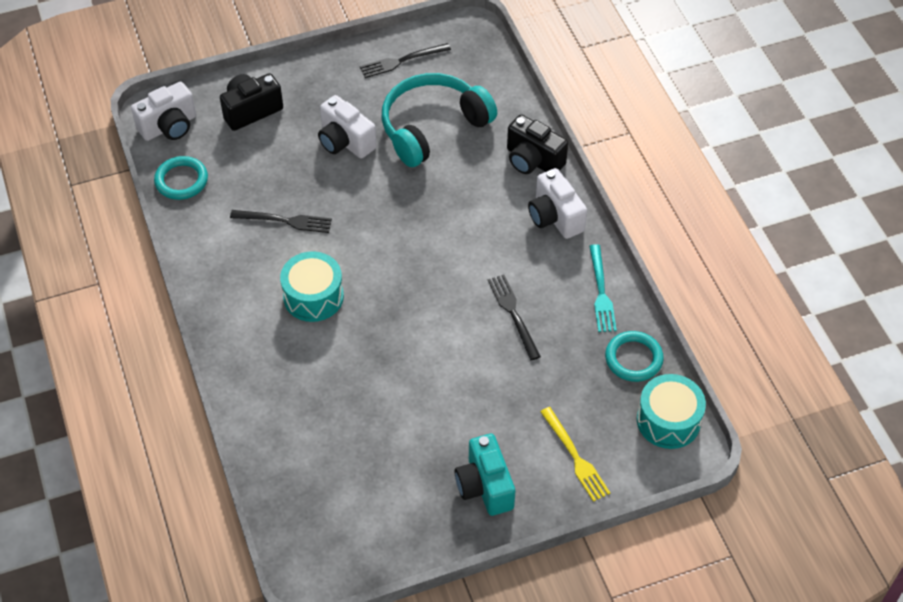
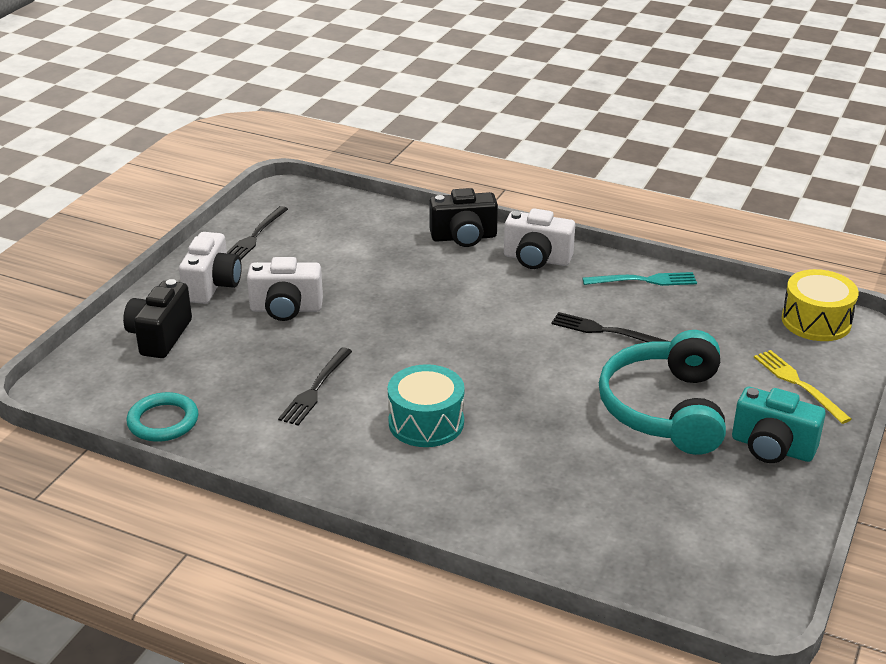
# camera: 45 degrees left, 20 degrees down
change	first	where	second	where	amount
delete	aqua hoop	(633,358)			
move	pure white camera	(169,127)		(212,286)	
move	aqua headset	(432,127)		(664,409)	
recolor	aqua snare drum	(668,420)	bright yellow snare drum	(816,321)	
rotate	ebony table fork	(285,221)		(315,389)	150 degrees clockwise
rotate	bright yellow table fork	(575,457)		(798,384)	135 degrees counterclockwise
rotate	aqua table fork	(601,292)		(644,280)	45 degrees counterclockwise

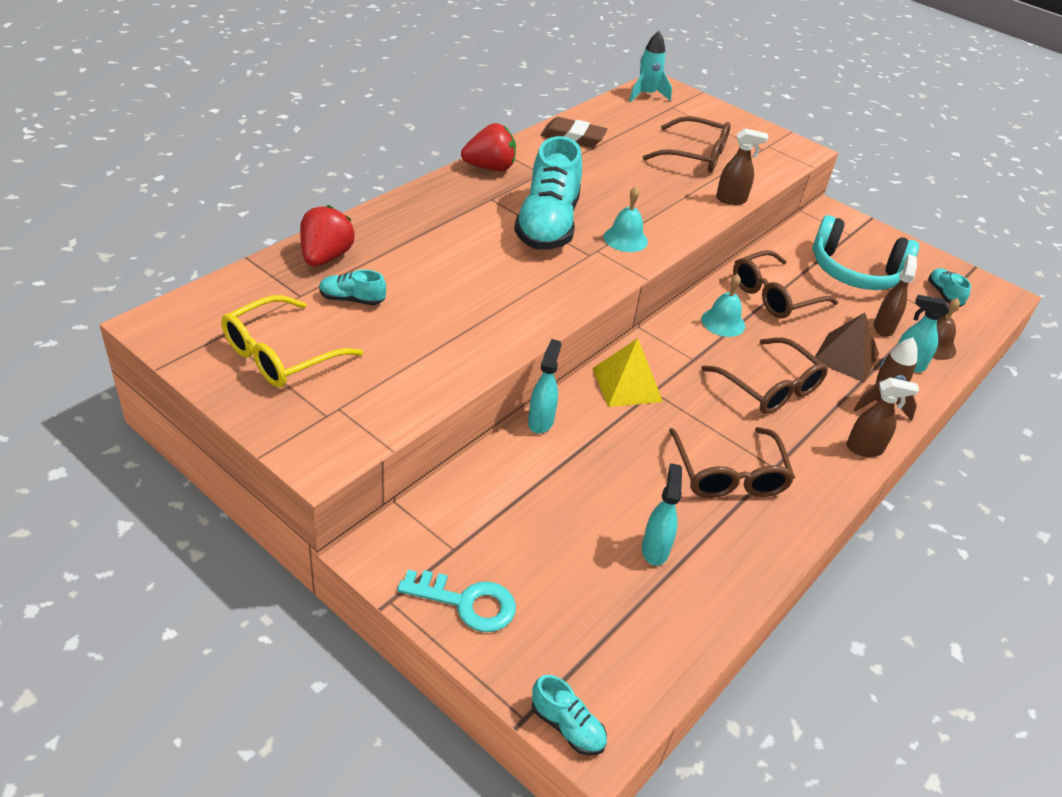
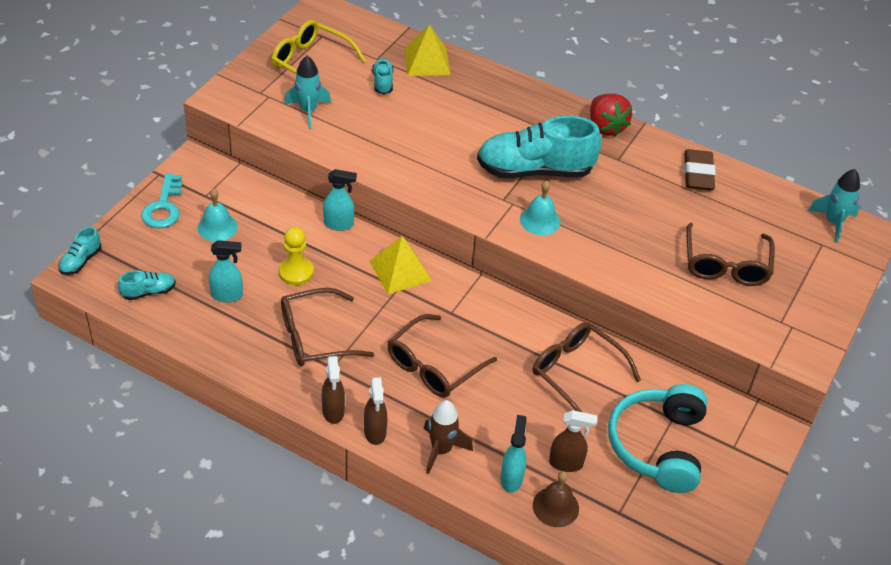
# camera: 80 degrees right, 5 degrees up
change	first	where	second	where	amount
delete	russet pyramid shape	(845,357)			
insert			bright yellow chess pawn	(296,272)	
insert			aqua toy rocket	(308,111)	
move	aqua hand bell	(723,322)		(217,227)	
move	russet spray bottle	(731,200)		(333,411)	
move	aqua lace-up shoe	(944,294)		(148,292)	
replace	scarlet berry	(325,257)	bright yellow pyramid shape	(427,61)	

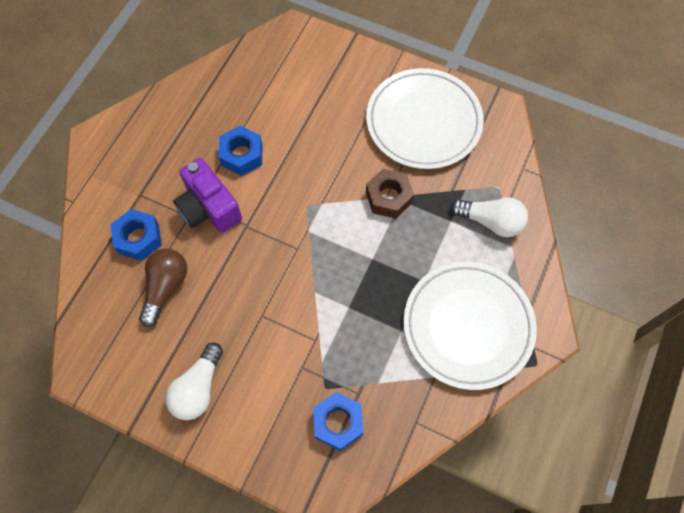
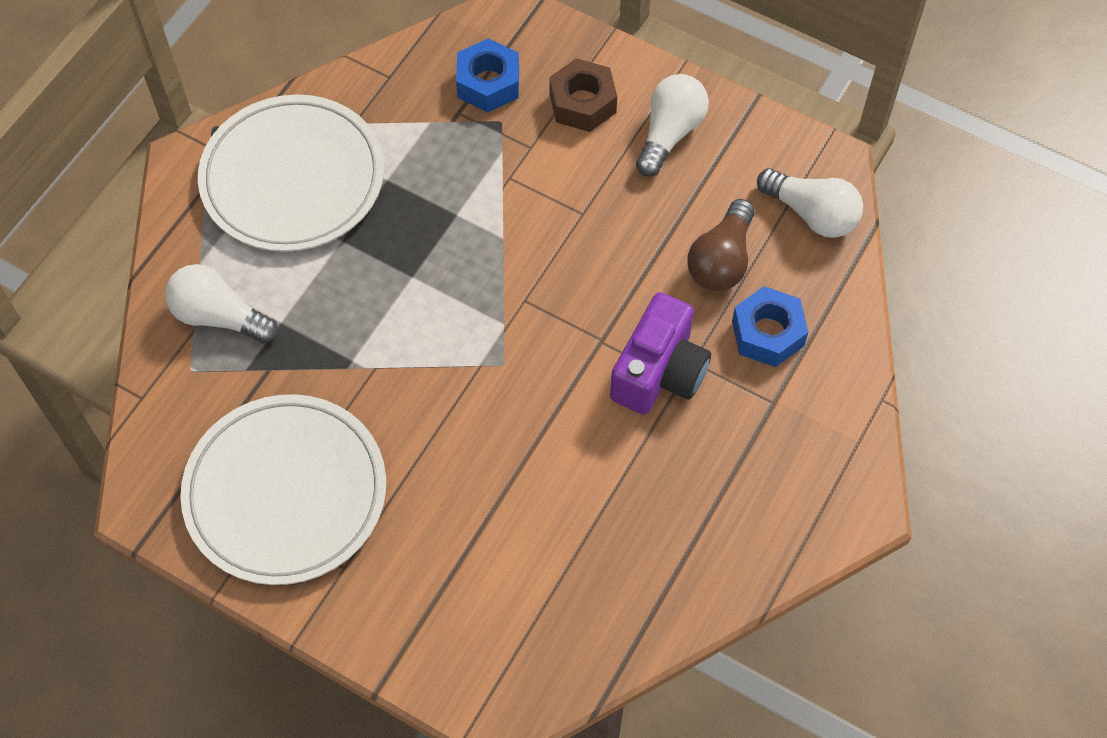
# camera: 175 degrees left, 5 degrees down
change	first	where	second	where	amount
delete	cobalt hex nut	(242,155)			
insert			pure white light bulb	(812,214)	
move	russet hex nut	(388,197)		(582,103)	
rotate	purple camera	(209,208)		(659,372)	60 degrees clockwise

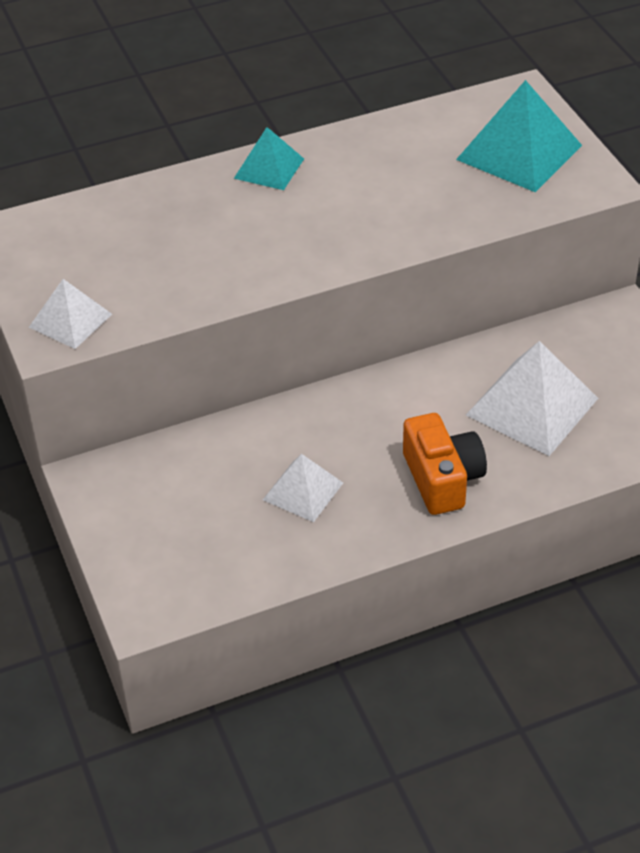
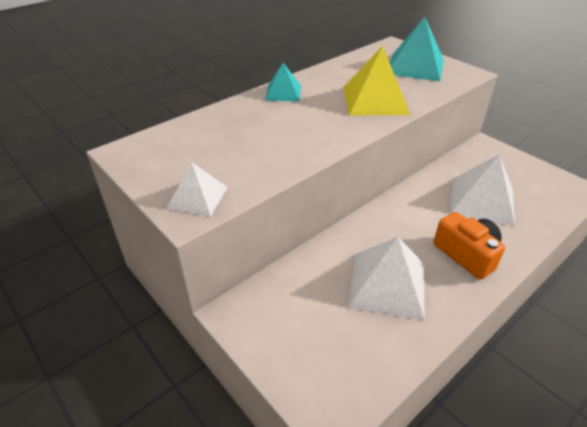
# camera: 20 degrees left, 5 degrees down
change	first	where	second	where	amount
insert			bright yellow pyramid shape	(375,100)	
resize	pure white pyramid shape	(303,491)		(387,284)	x1.70

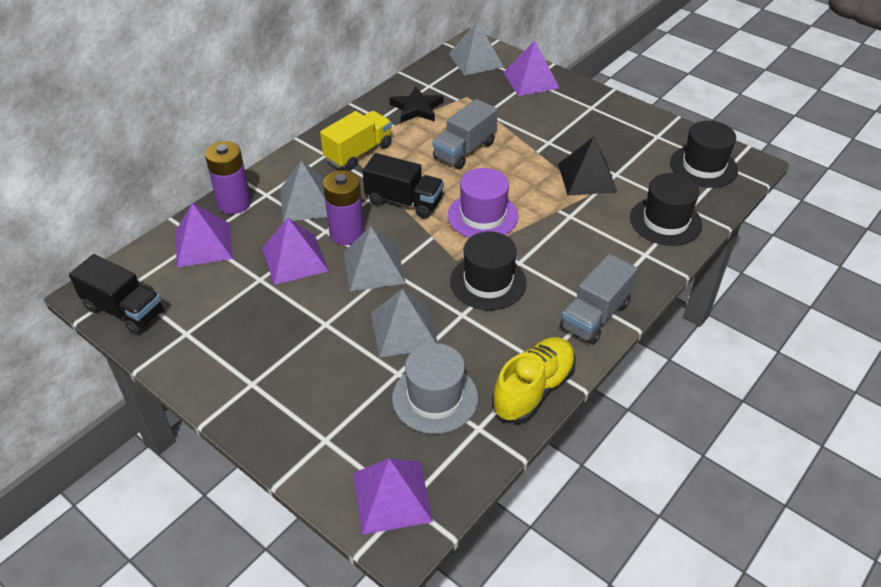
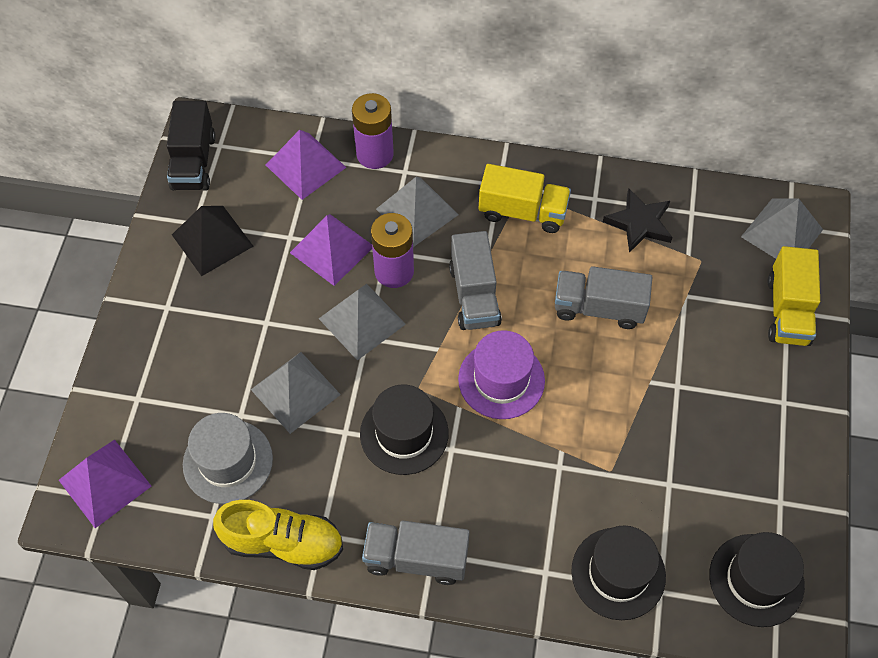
# camera: 60 degrees right, 15 degrees up
change	first	where	second	where	amount
move	ebony pyramid shape	(587,177)		(212,240)	
replace	purple pyramid shape	(531,80)	bright yellow lorry	(788,311)	
recolor	ebony lorry	(404,201)	gray lorry	(474,295)	

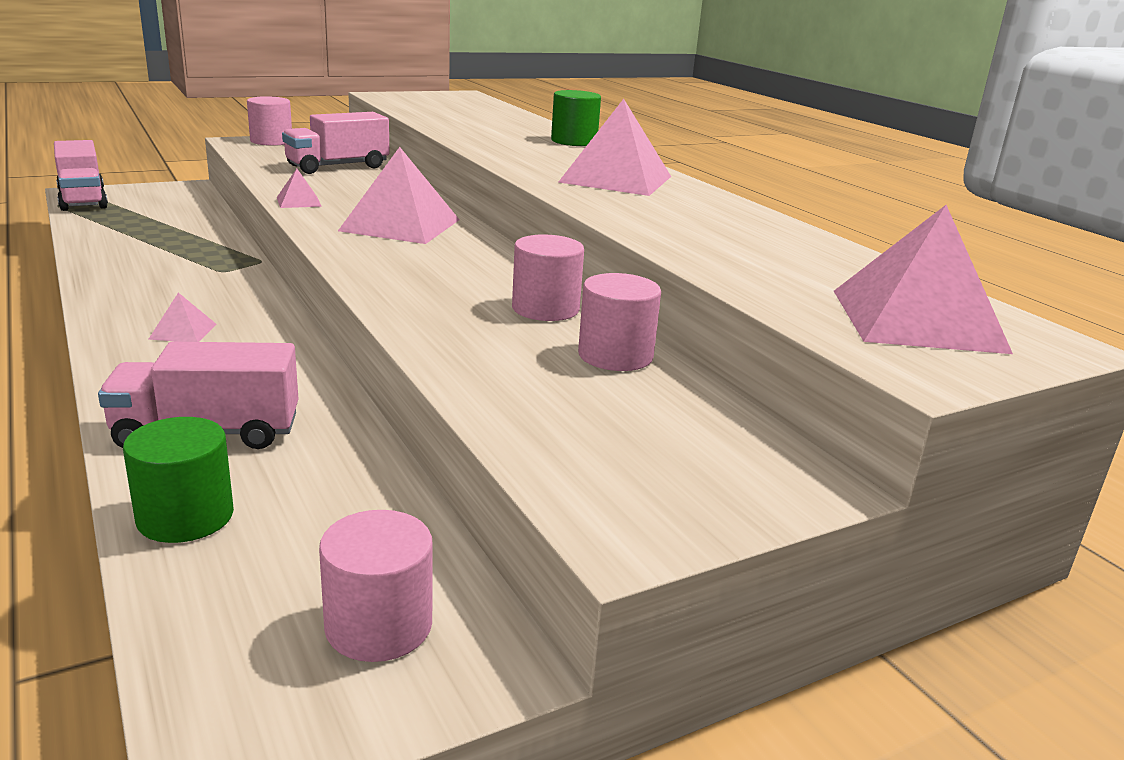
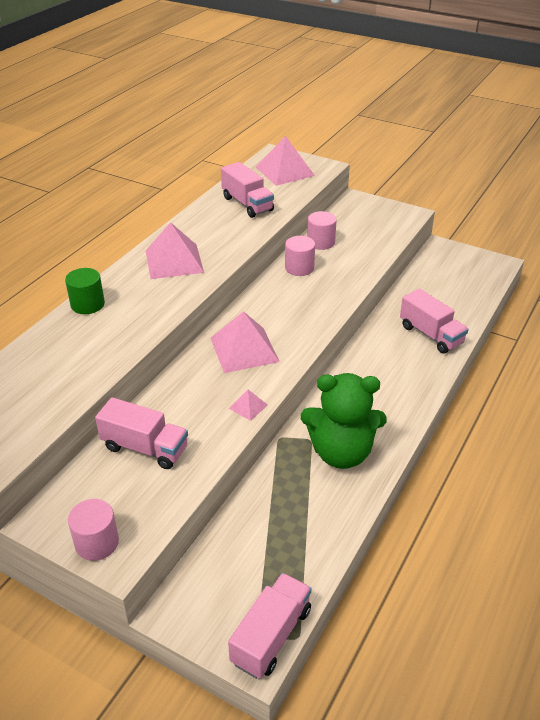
# camera: 120 degrees left, 15 degrees up
change	first	where	second	where	amount
delete	green cylinder shape	(185,517)			
delete	rosy pyramid shape	(183,331)			
delete	rosy cylinder shape	(379,625)			
insert			rosy lorry	(247,204)	
insert			green stuffed bear	(341,453)	

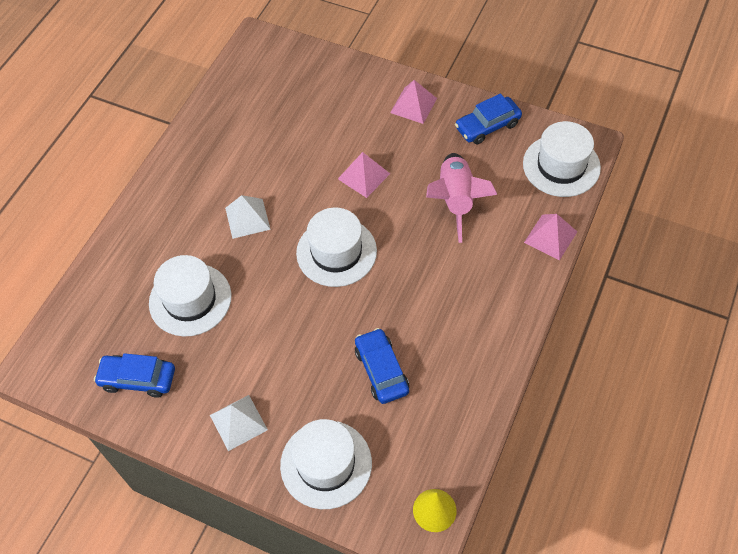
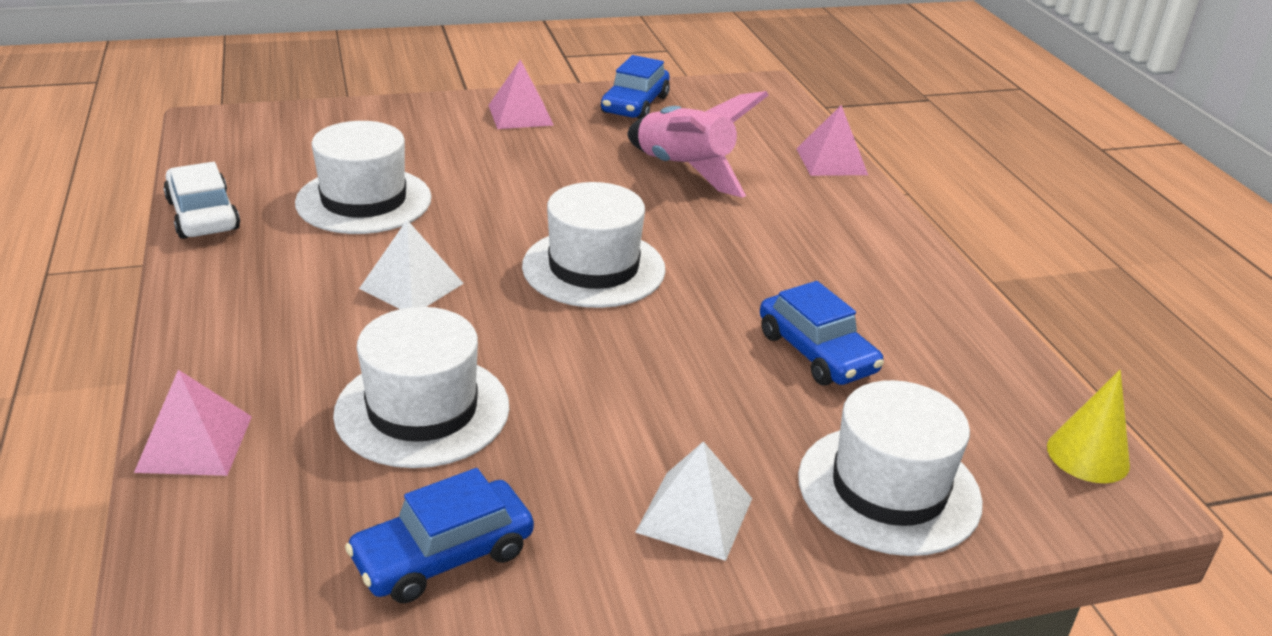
# camera: 45 degrees left, 25 degrees down
change	first	where	second	where	amount
insert			pure white toy car	(203,215)	
move	rosy pyramid shape	(363,176)		(194,443)	
move	pure white tall hat	(561,165)		(364,200)	
rotate	cobalt toy car	(381,370)		(816,352)	150 degrees counterclockwise

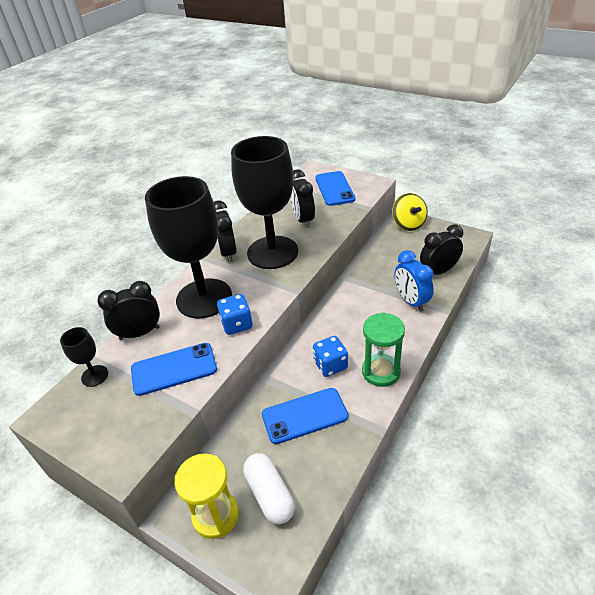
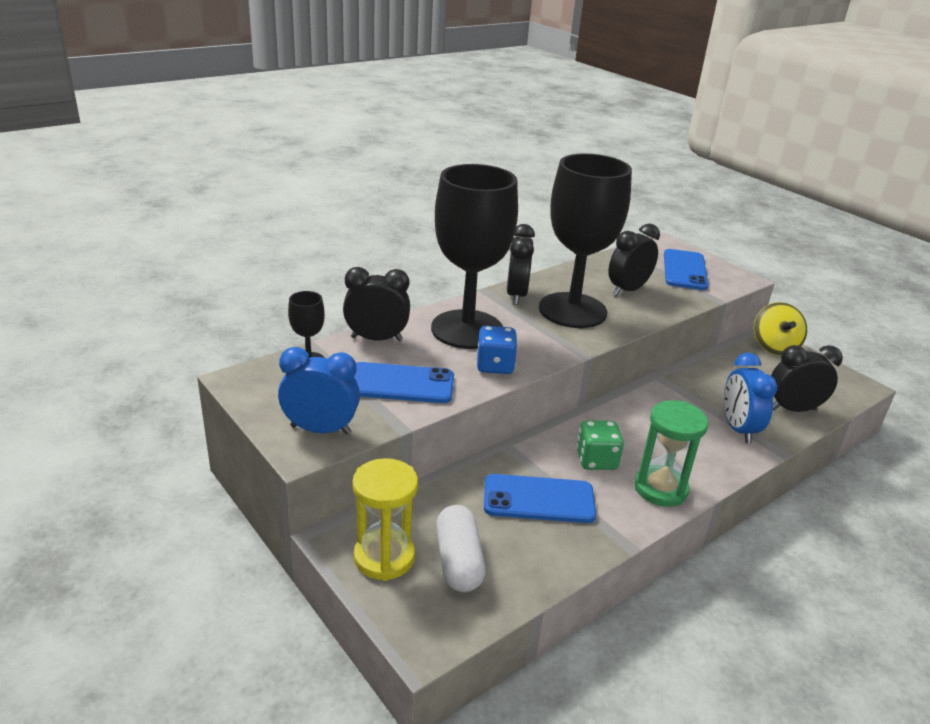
# camera: 15 degrees right, 10 degrees down
change	first	where	second	where	amount
insert			cobalt alarm clock	(320,429)	
recolor	cobalt dice	(330,365)	green dice	(596,460)	
rotate	ebony alarm clock	(303,220)		(627,290)	45 degrees clockwise

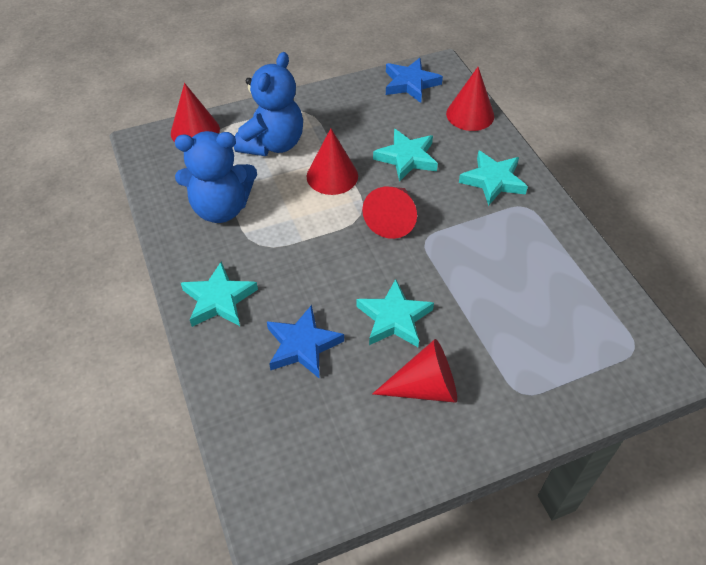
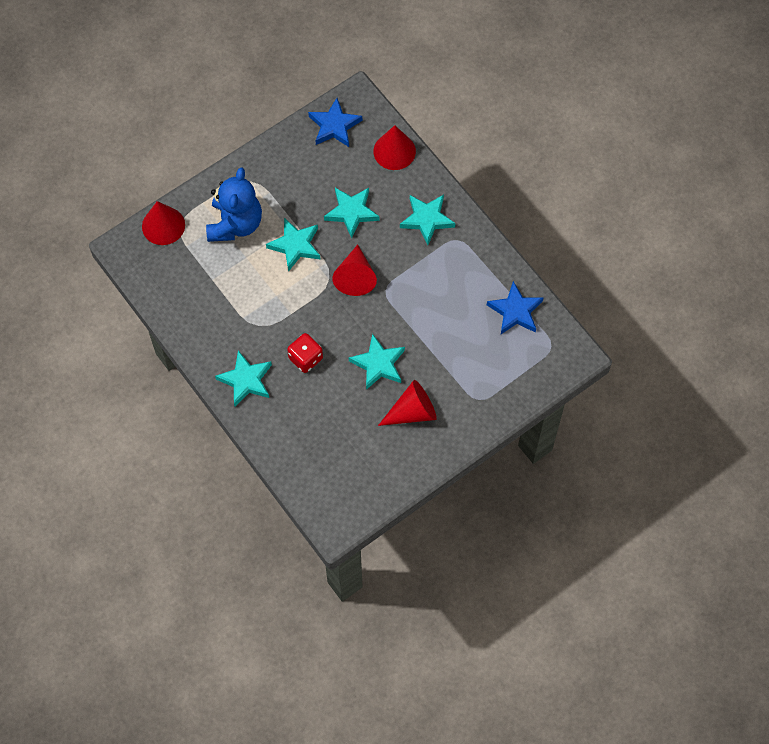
# camera: 15 degrees left, 15 degrees up
change	first	where	second	where	amount
delete	cobalt stuffed bear	(221,208)			
insert			scarlet dice	(305,358)	
move	cobalt five-pointed star	(302,345)		(515,311)	
replace	scarlet solid cone	(332,176)	aqua five-pointed star	(295,246)	

